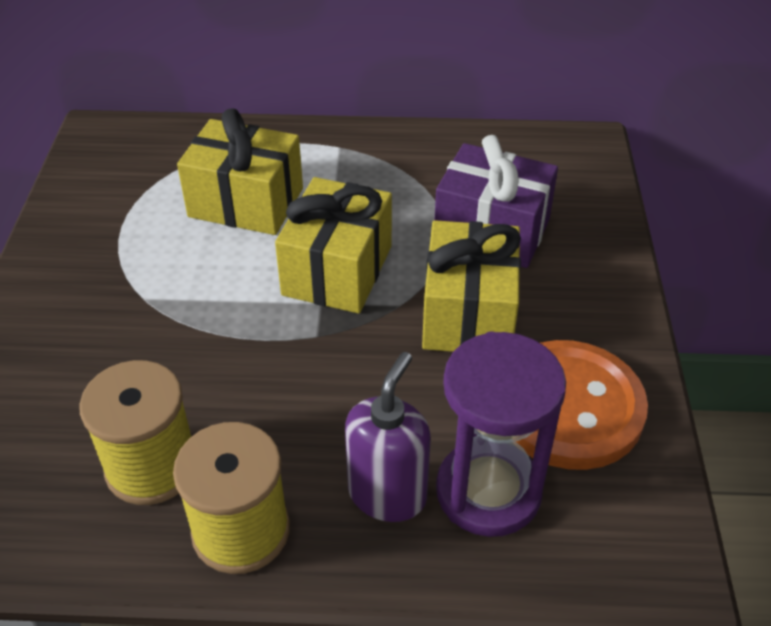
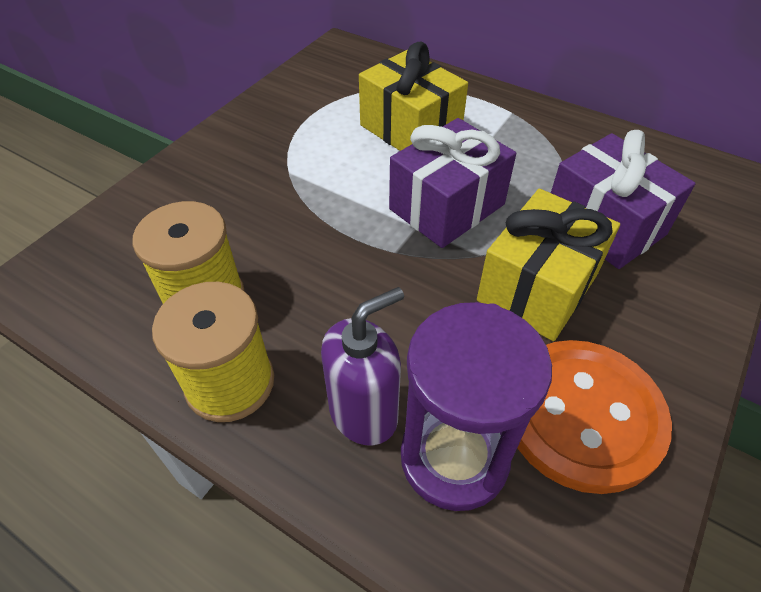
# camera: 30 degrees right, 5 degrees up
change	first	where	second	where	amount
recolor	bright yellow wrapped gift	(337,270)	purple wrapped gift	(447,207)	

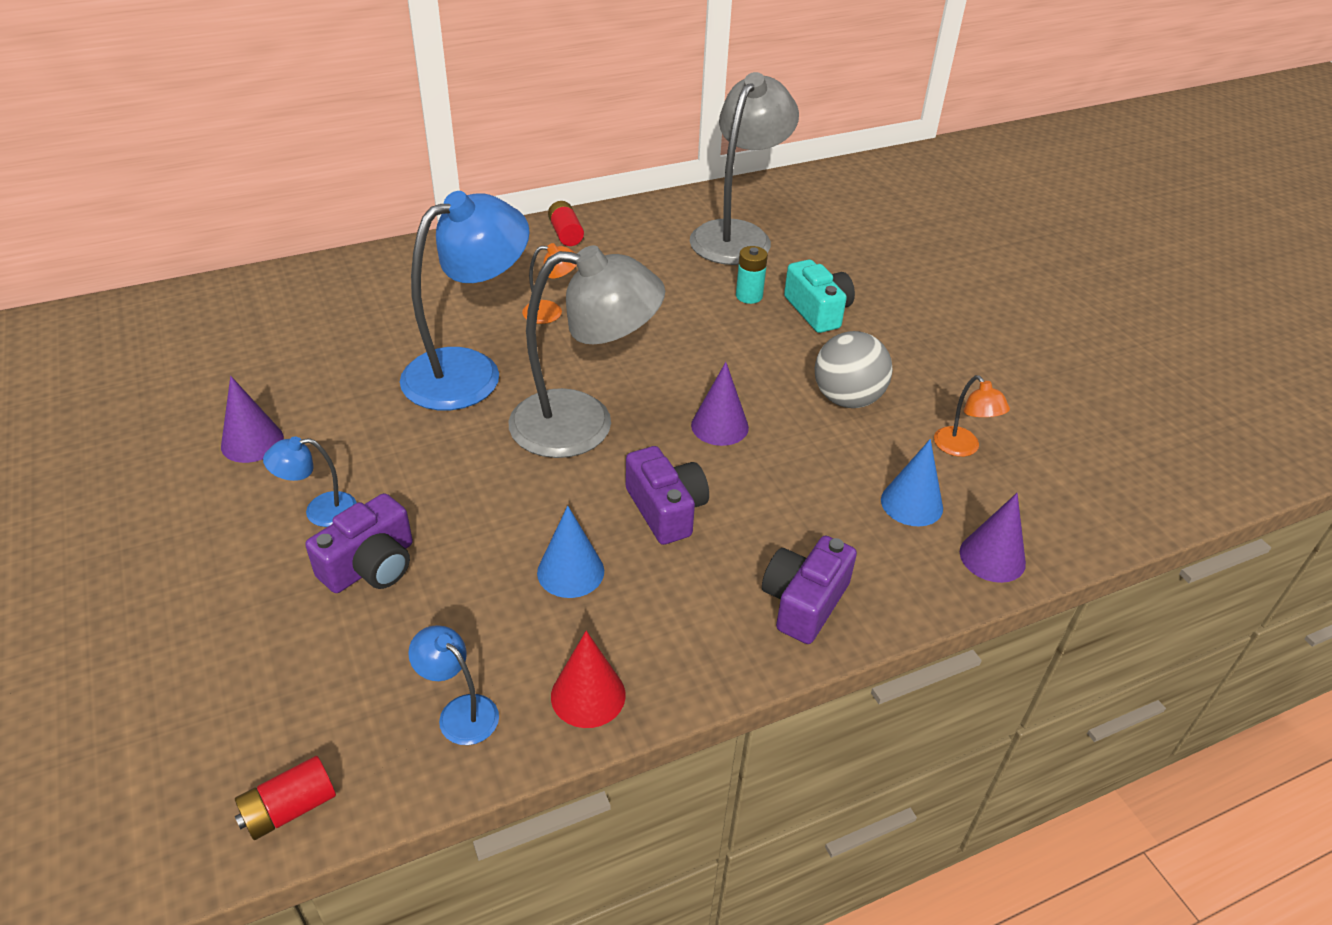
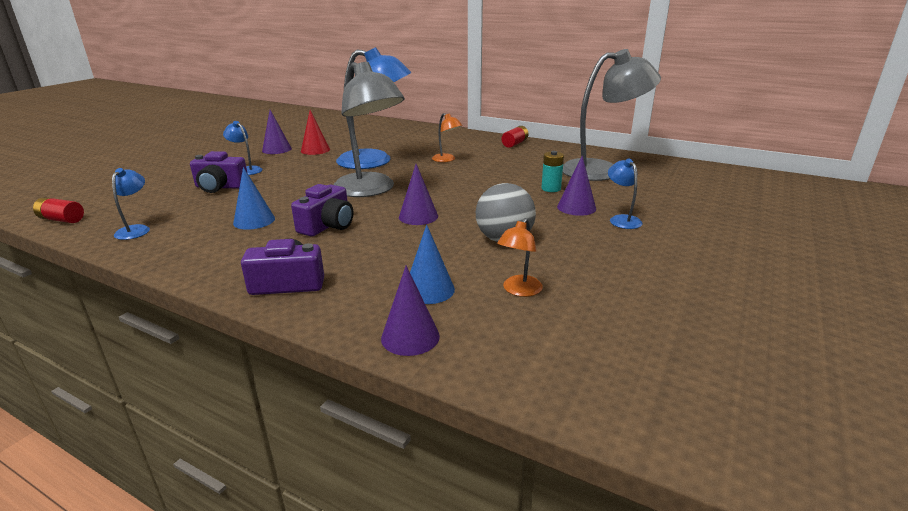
# camera: 55 degrees right, 15 degrees down
change	first	where	second	where	amount
insert			cobalt lamp	(622,219)	
move	scarlet solid cone	(588,695)		(315,150)	
replace	aqua camera	(817,311)	purple solid cone	(576,207)	

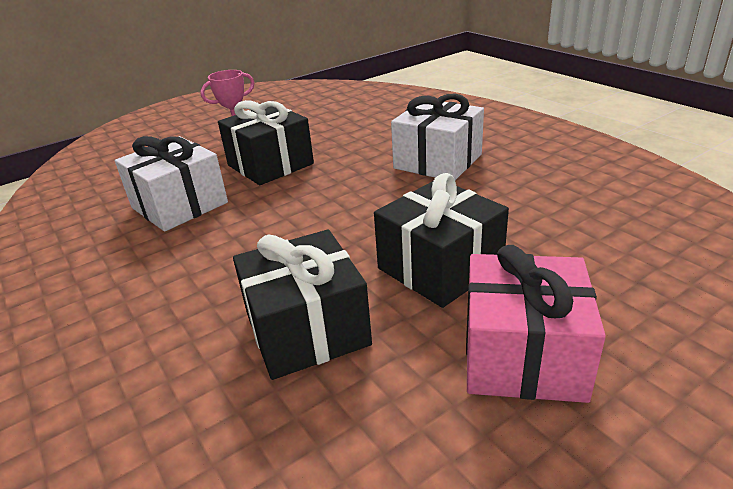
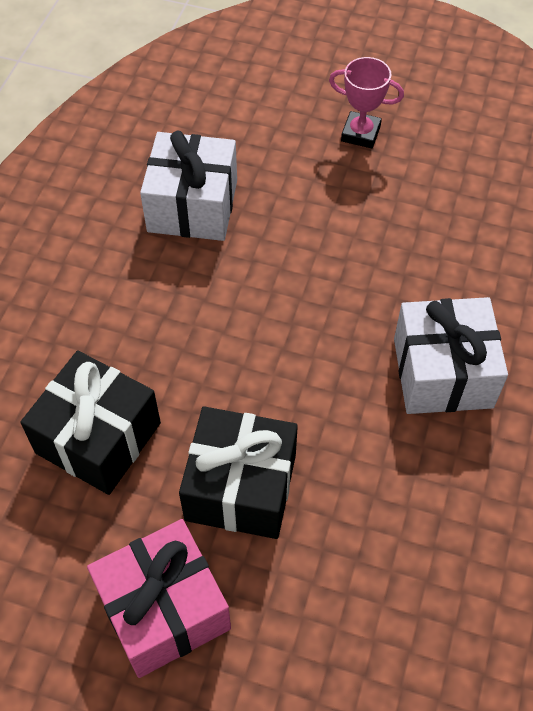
# camera: 50 degrees right, 25 degrees up
change	first	where	second	where	amount
delete	ebony wrapped gift	(270,165)			

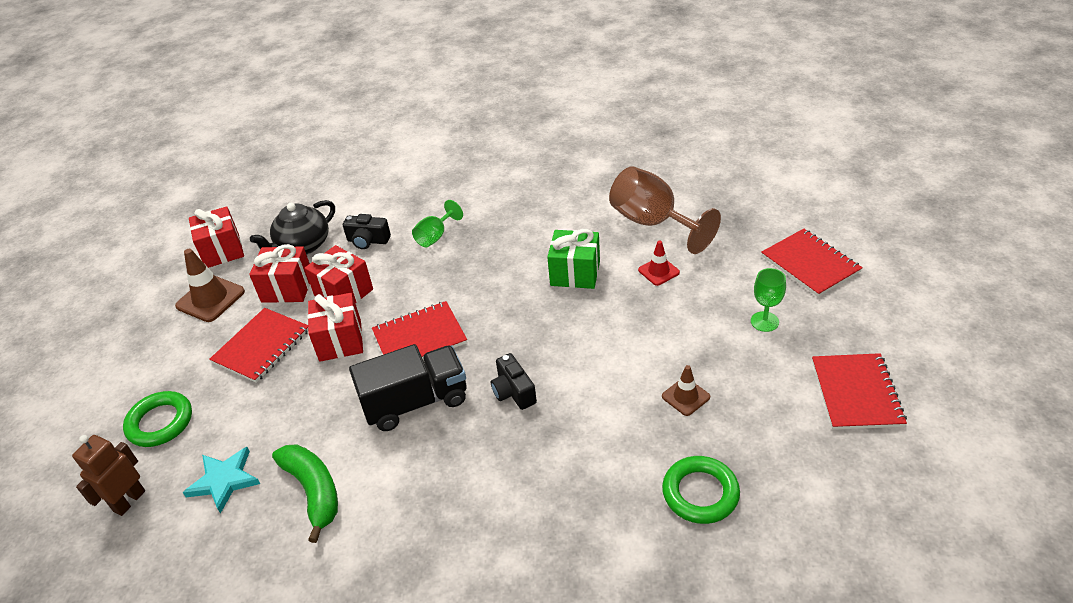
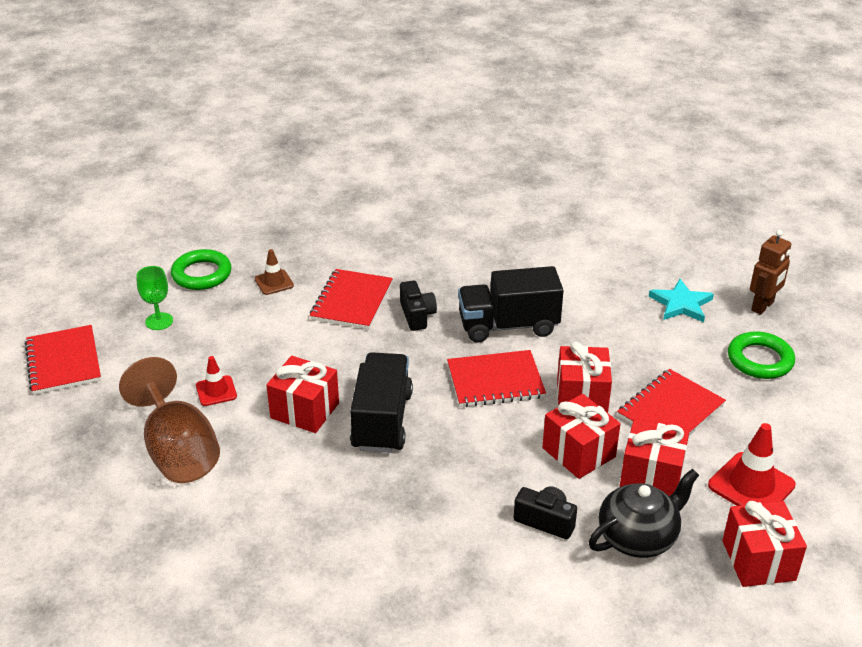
# camera: 170 degrees left, 5 degrees down
change	first	where	second	where	amount
delete	green banana fruit	(313,491)			
delete	green wine glass	(435,236)			
insert			ebony lorry	(382,420)	
move	green hoop	(700,493)		(202,274)	
move	scarlet exercise book	(856,393)		(352,301)	
recolor	russet road cone	(210,299)	scarlet road cone	(751,485)	
recolor	green wrapped gift	(575,273)	scarlet wrapped gift	(305,410)	

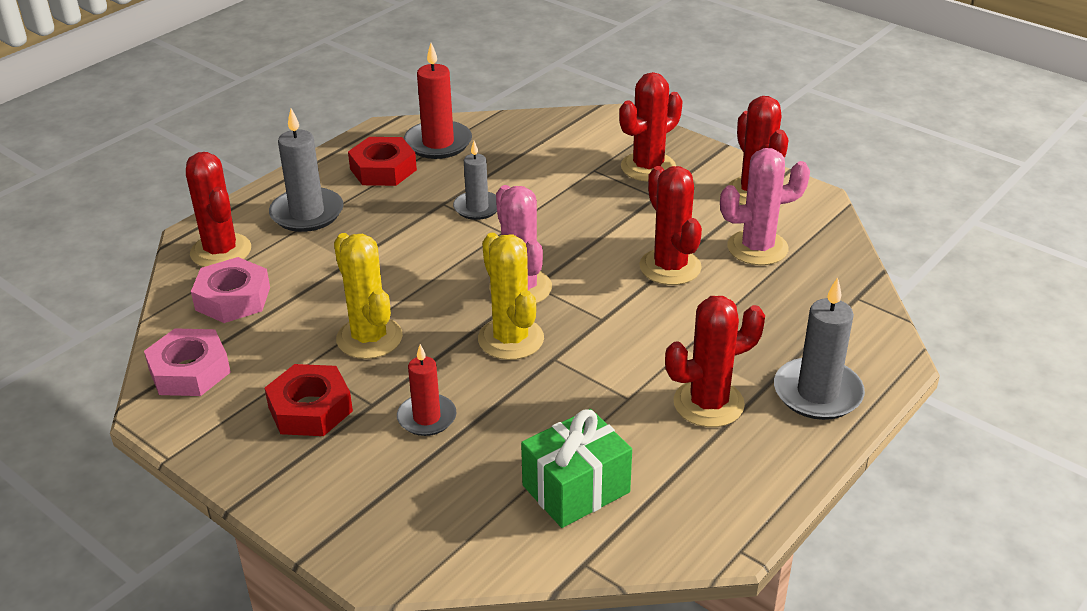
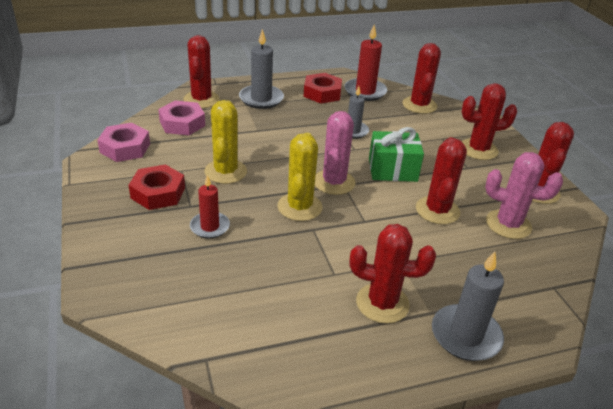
# camera: 30 degrees right, 0 degrees up
change	first	where	second	where	amount
insert			scarlet cactus	(419,105)	
move	green wrapped gift	(576,489)		(392,170)	

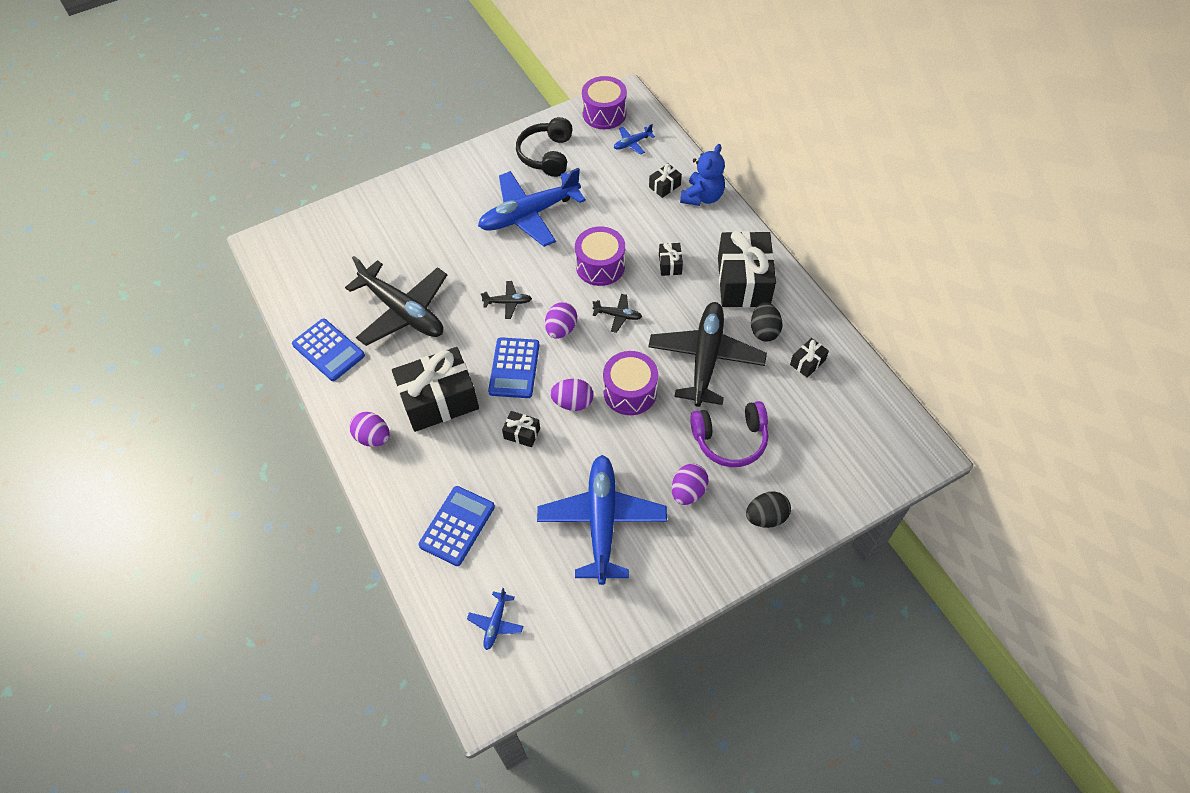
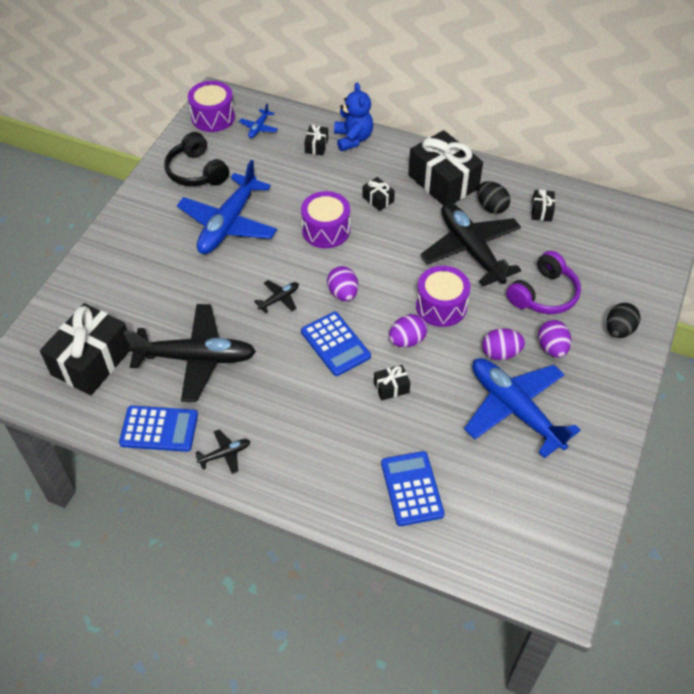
# camera: 40 degrees left, 5 degrees down
change	first	where	second	where	amount
delete	cobalt plane	(496,623)			
move	purple toy egg	(373,437)		(500,353)	
move	ebony wrapped gift	(439,400)		(92,361)	
move	ebony plane	(618,315)		(225,454)	

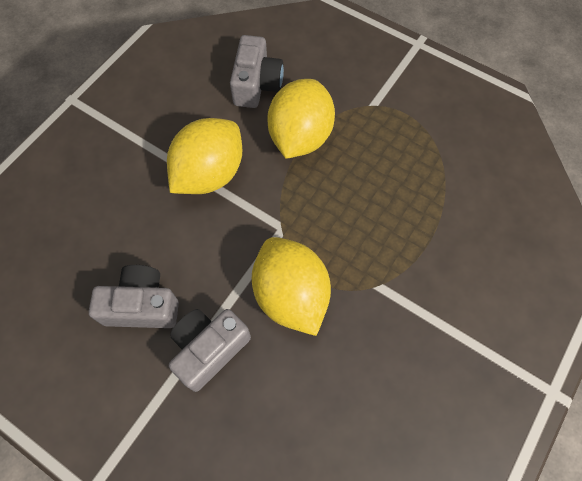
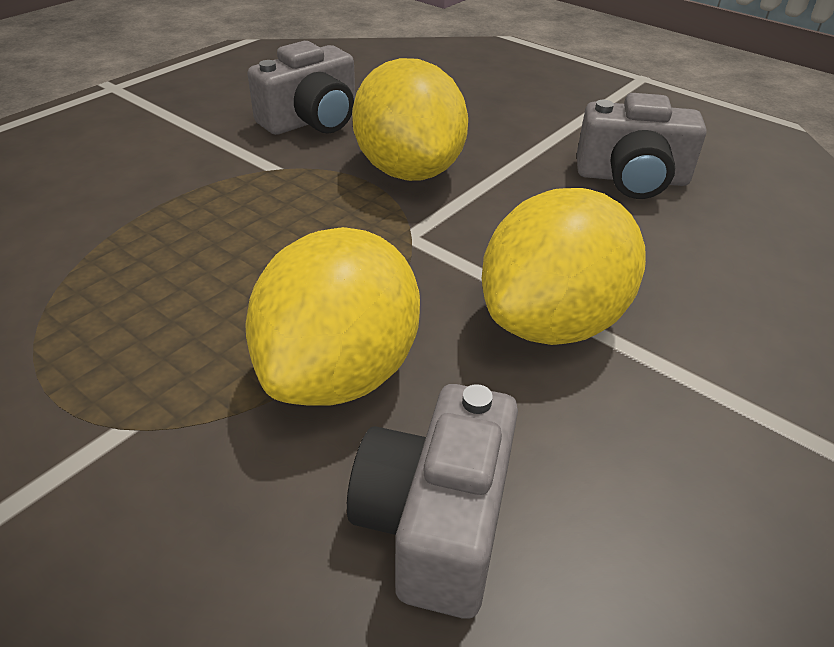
# camera: 175 degrees left, 25 degrees down
change	first	where	second	where	amount
move	gray camera	(209,349)		(311,120)	

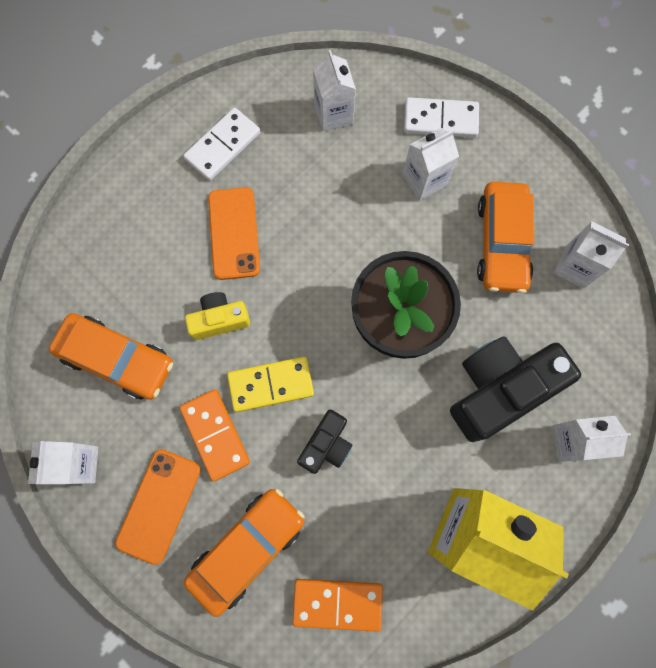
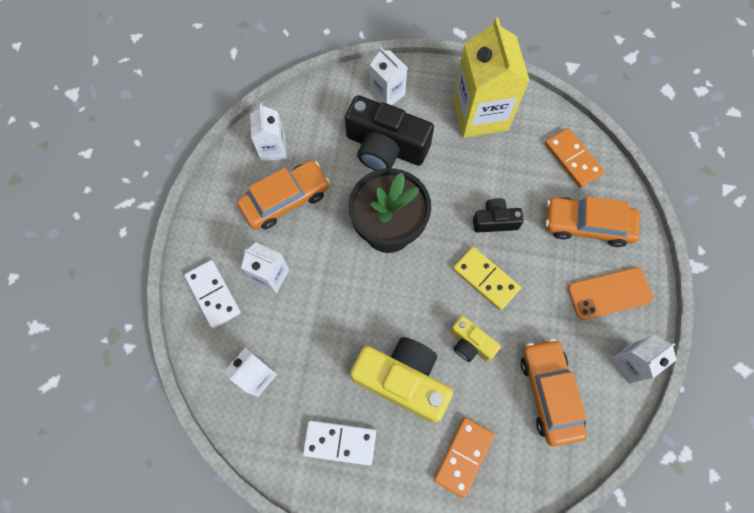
# camera: 125 degrees left, 5 degrees down
change	first	where	second	where	amount
move	bright orange domino	(215,435)		(463,456)	
replace	bright orange smartphone	(234,233)	bright yellow camera	(402,380)	

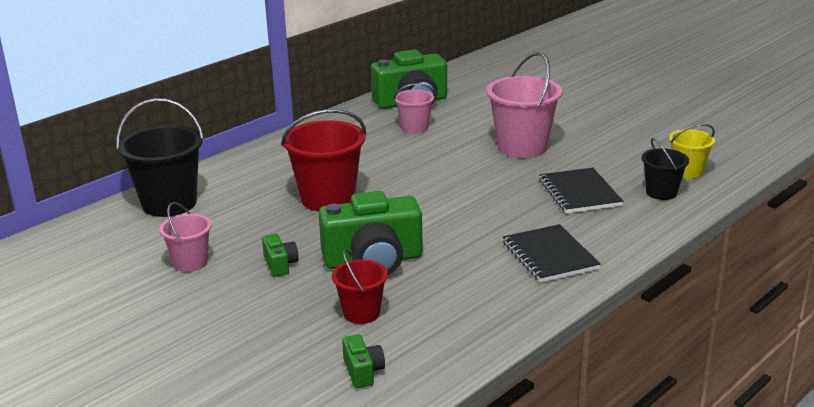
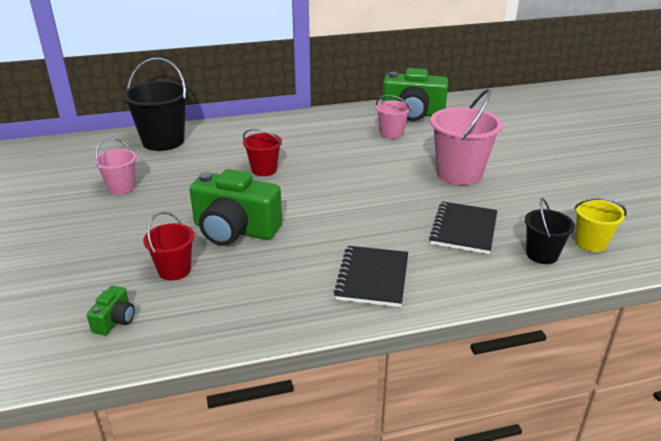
# camera: 30 degrees right, 5 degrees up
change	first	where	second	where	amount
delete	green camera	(280,264)			
resize	scarlet pail	(327,198)		(264,170)	x0.56

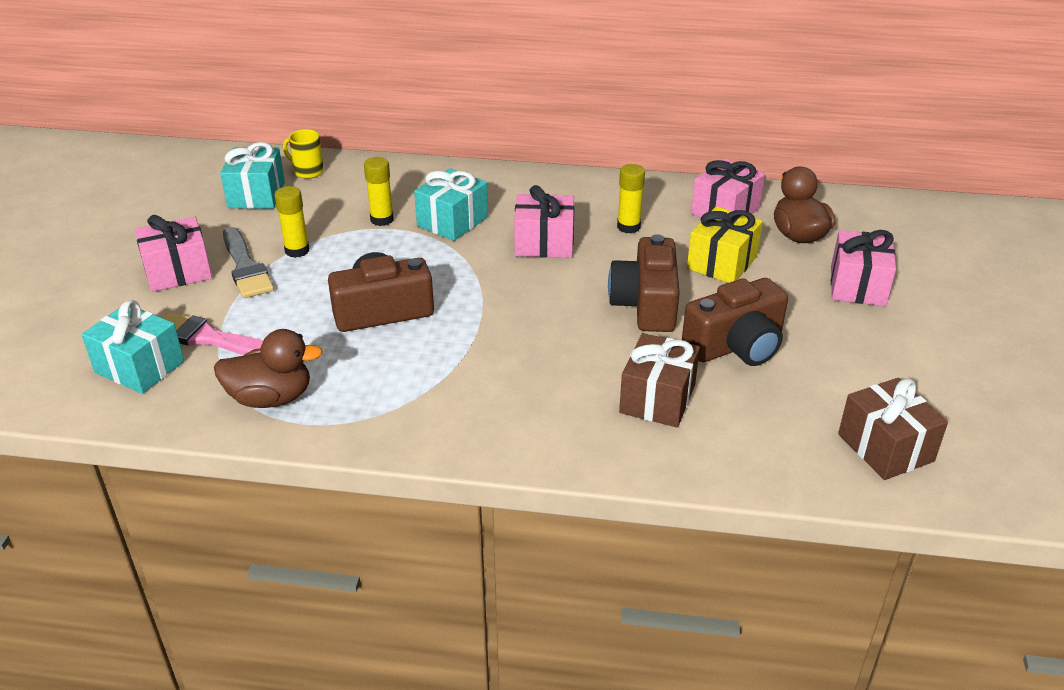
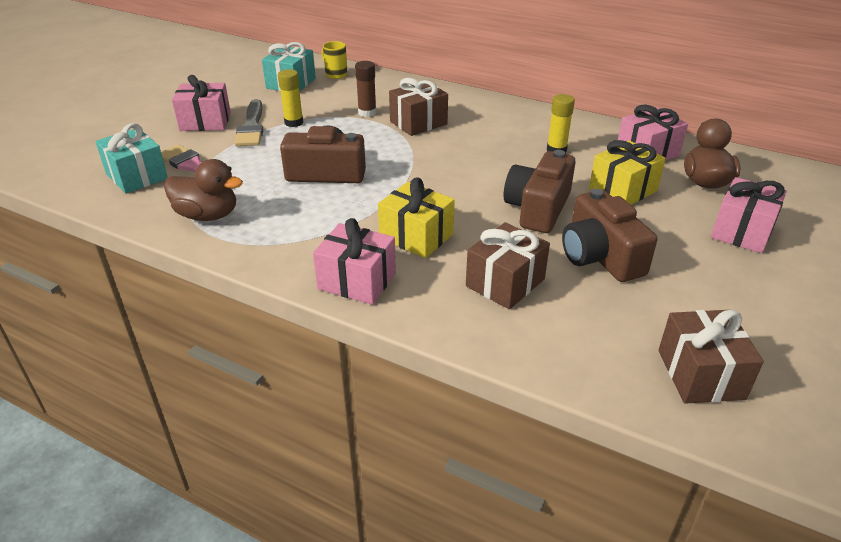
# camera: 20 degrees right, 0 degrees up
change	first	where	second	where	amount
insert			bright yellow wrapped gift	(416,236)	
move	rosy wrapped gift	(544,243)		(357,281)	
recolor	bright yellow glue stick	(382,219)	russet glue stick	(367,113)	
recolor	aqua wrapped gift	(452,221)	russet wrapped gift	(418,123)	
rotate	russet camera	(736,345)		(600,256)	75 degrees clockwise

